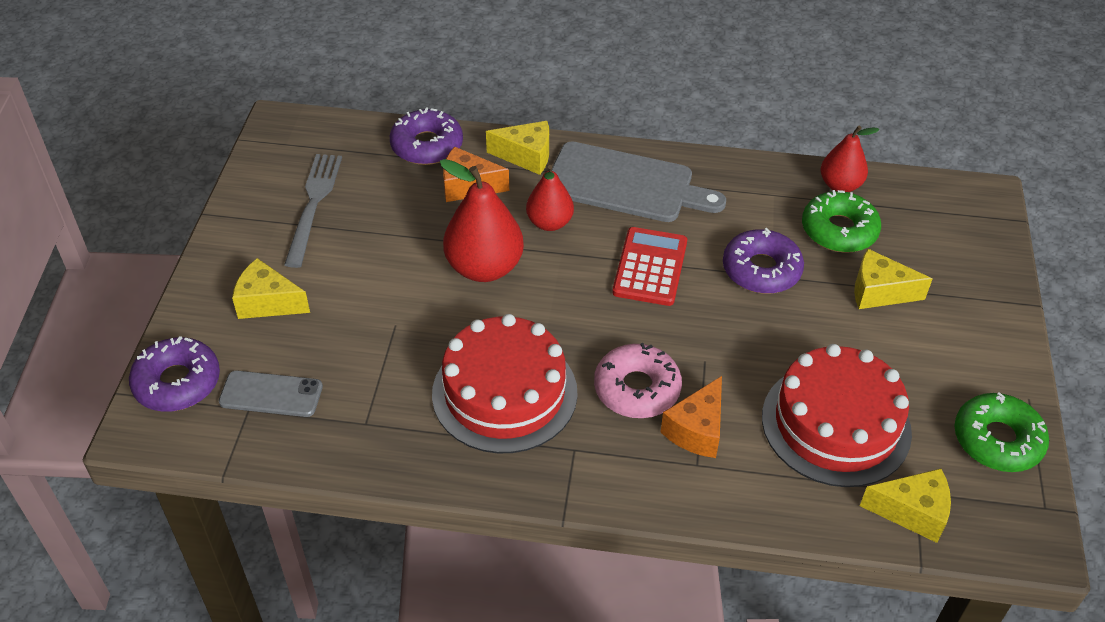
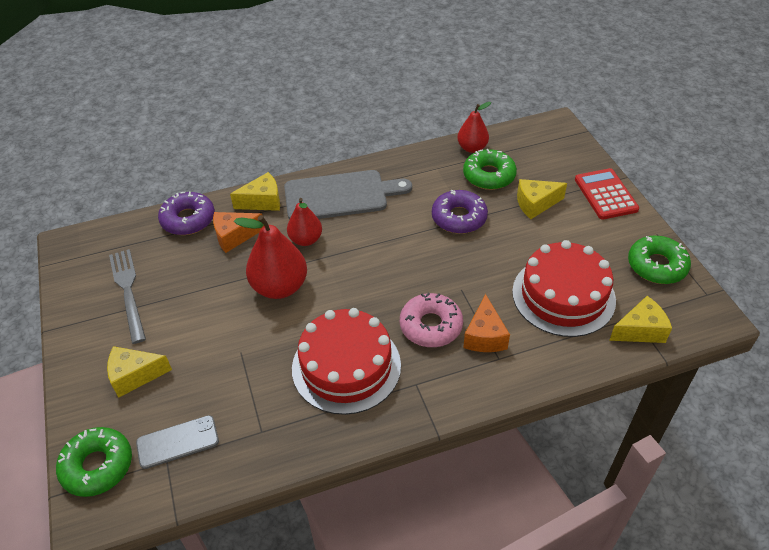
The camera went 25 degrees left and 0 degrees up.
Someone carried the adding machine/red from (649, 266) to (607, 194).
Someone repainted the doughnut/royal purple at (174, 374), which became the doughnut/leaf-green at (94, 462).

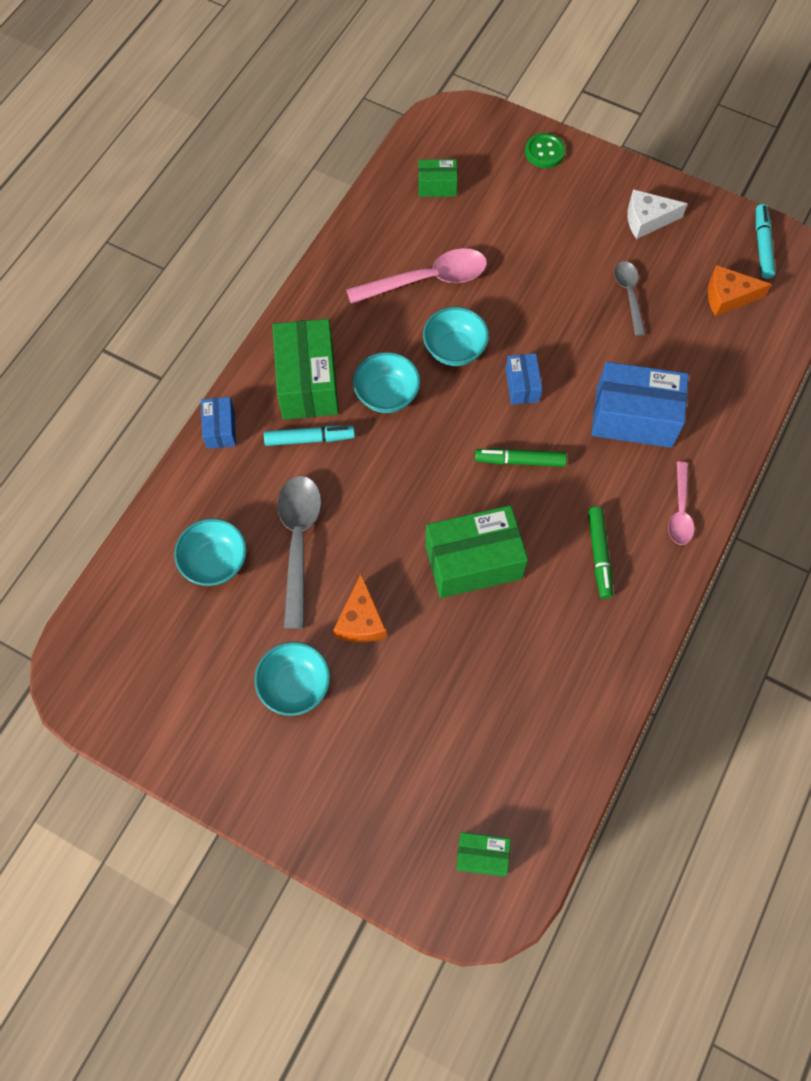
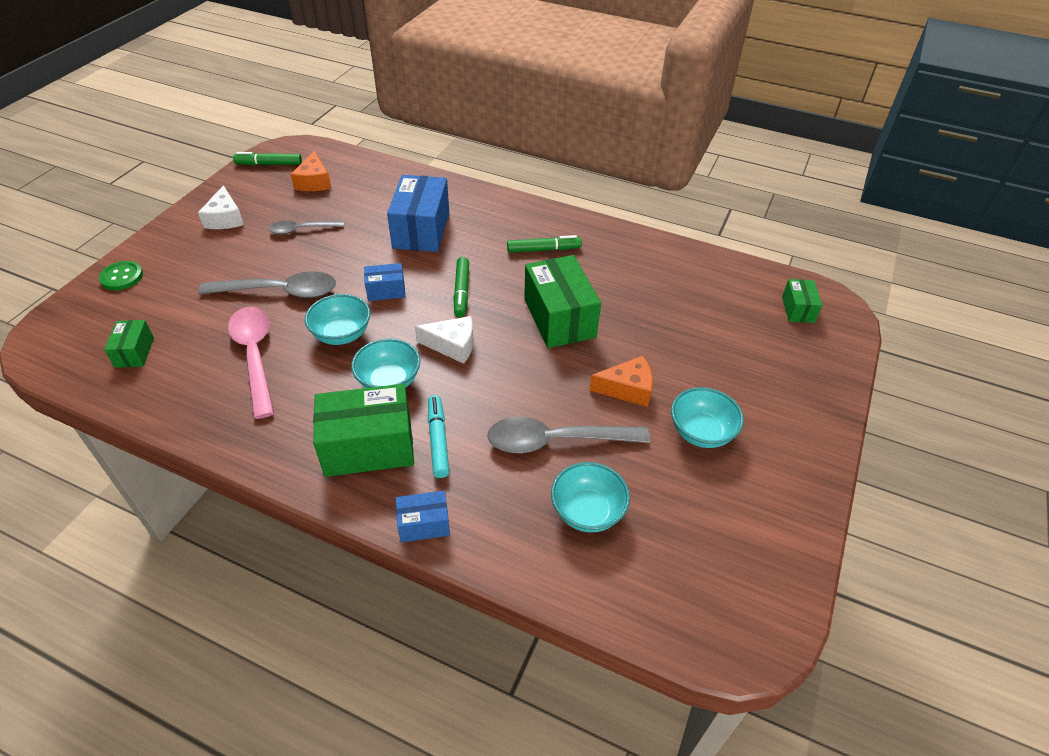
The camera went 95 degrees left and 20 degrees down.
Someone repainted the marker/turquoise at (766, 241), which became the marker/leaf-green at (267, 158).
Someone took away the tablespoon/pink at (681, 503).
Someone put down the tablespoon/grey at (267, 284).
Someone put down the cheese wedge/white at (444, 340).

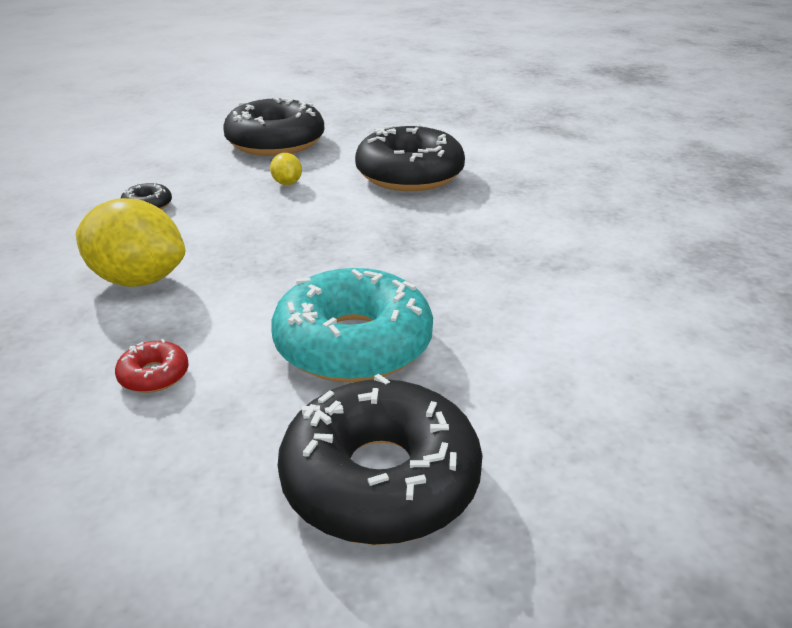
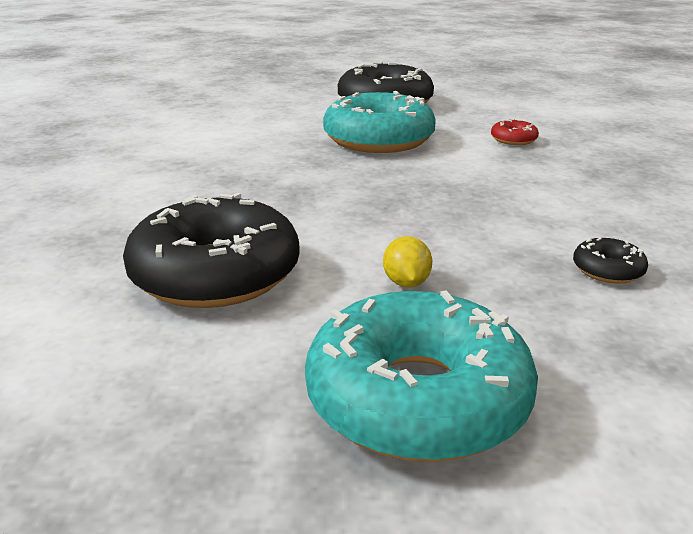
The camera went 165 degrees left and 5 degrees down.
Someone repainted the doughnut/ebony at (273, 127), which became the doughnut/turquoise at (421, 376).
Someone took away the citrus fruit/yellow at (130, 242).

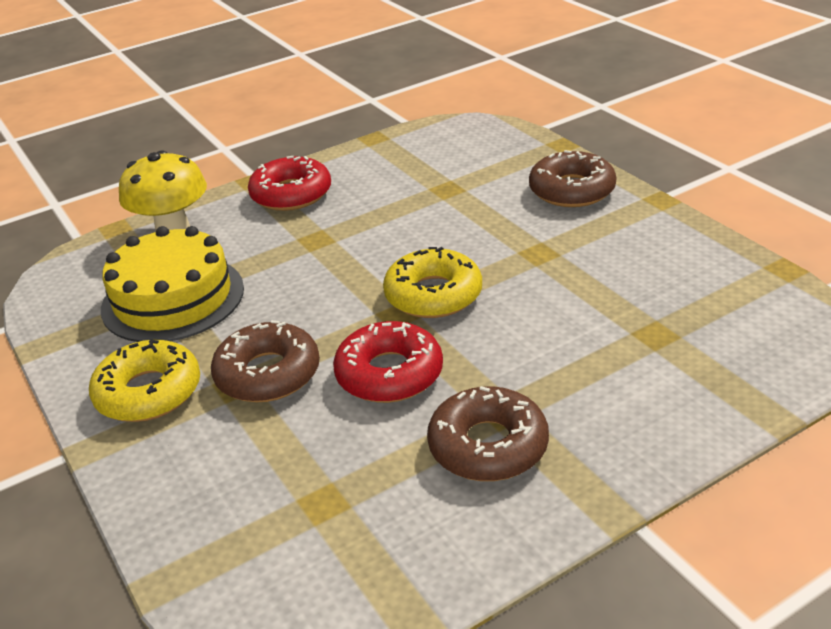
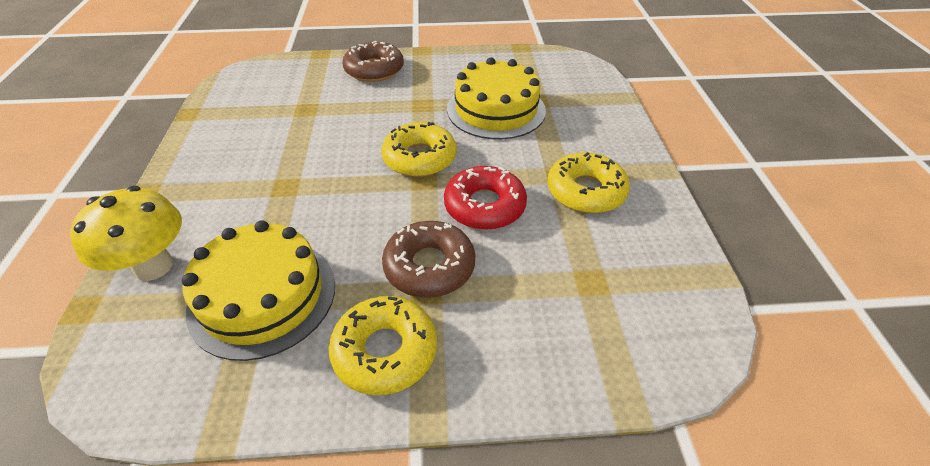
The camera went 65 degrees left and 10 degrees up.
Someone took away the doughnut/red at (289, 183).
Someone repainted the doughnut/russet at (488, 433), which became the doughnut/yellow at (589, 182).
Someone put down the cake/yellow at (496, 98).

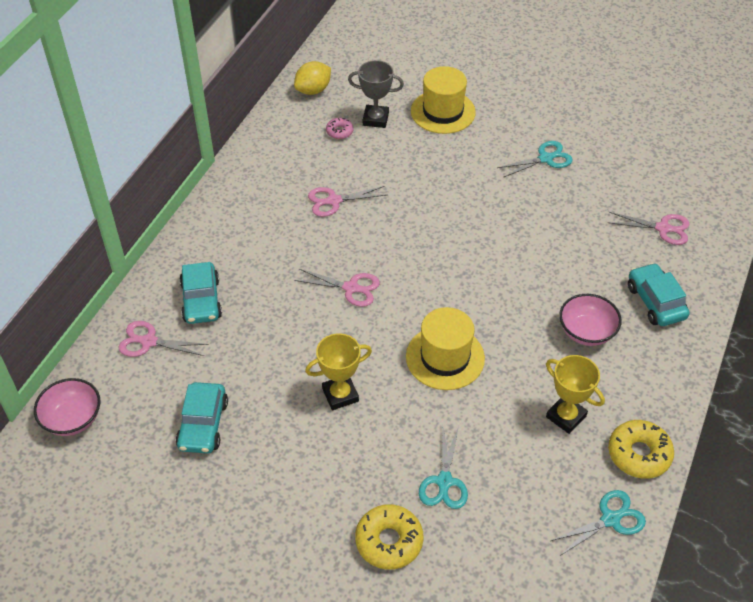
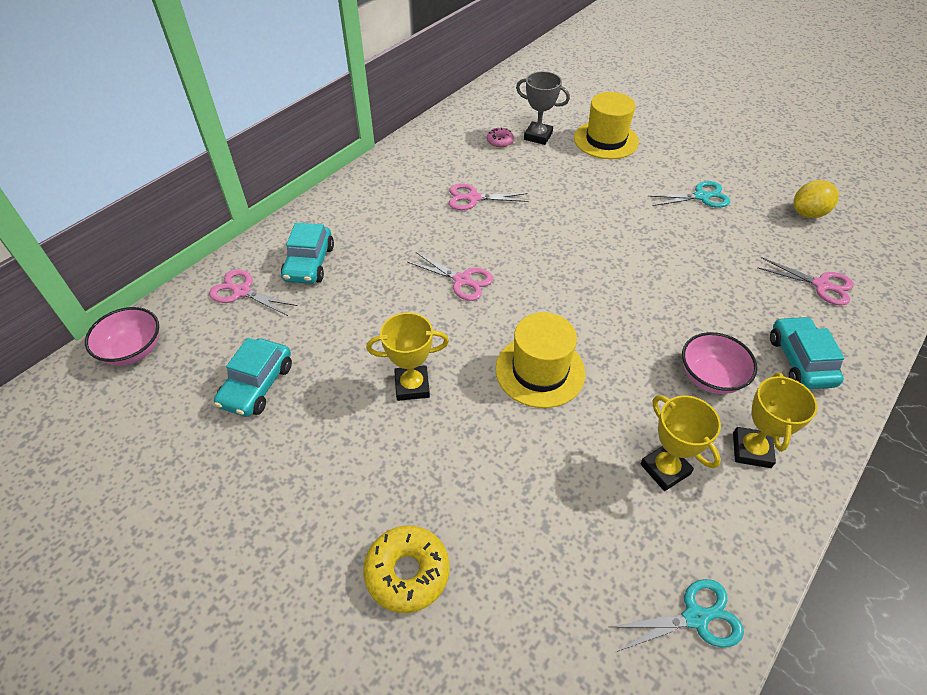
The camera went 15 degrees right and 0 degrees up.
Someone carried the citrus fruit/yellow from (312, 78) to (816, 199).
Someone took away the doughnut/yellow at (641, 449).
Someone took away the shears/turquoise at (443, 467).
Someone put down the trophy/yellow at (775, 420).

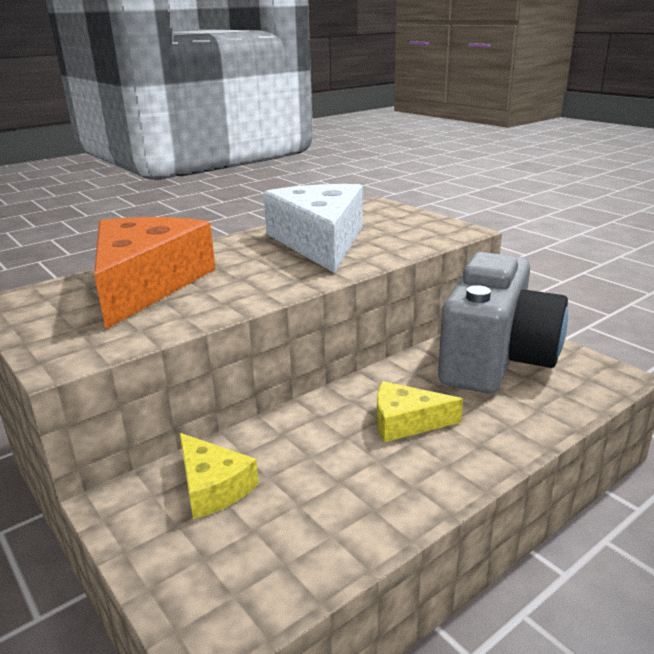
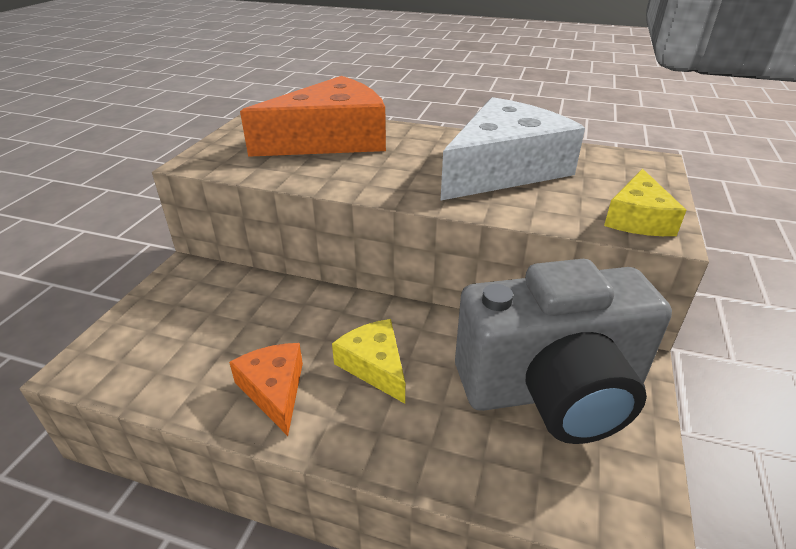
The camera went 55 degrees right and 10 degrees up.
Someone carried the cheese wedge/yellow from (219, 476) to (645, 202).
Someone put down the cheese wedge/bright orange at (266, 389).

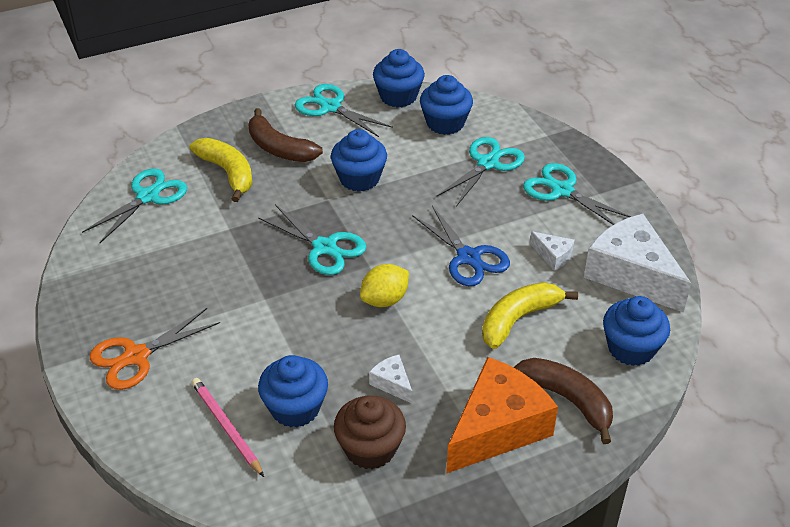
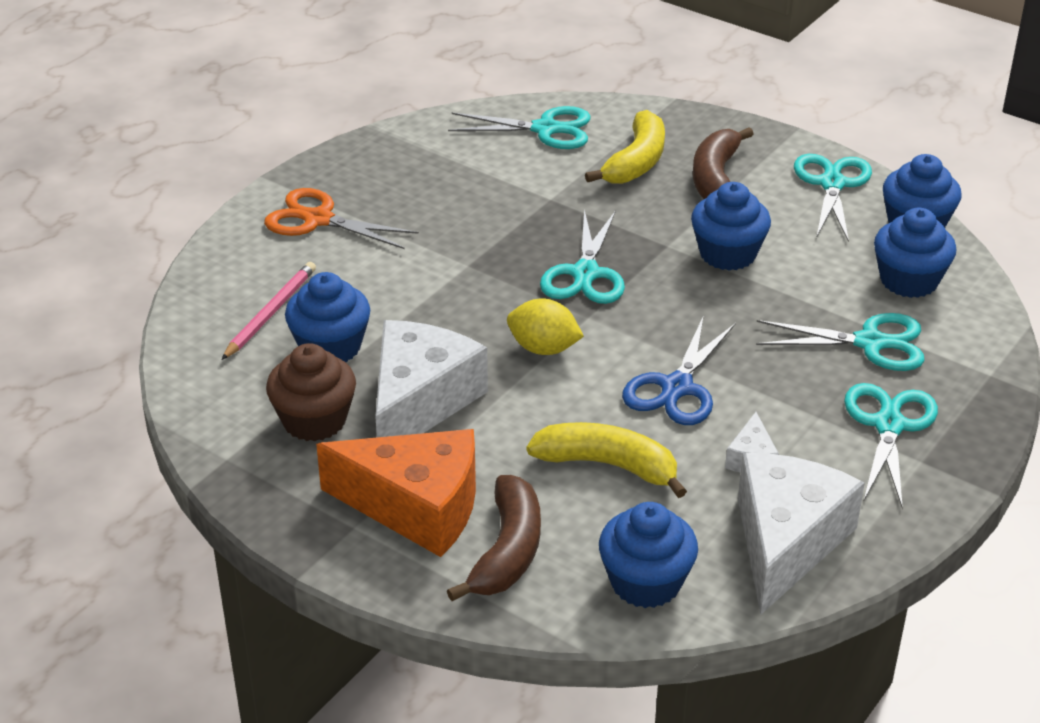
The camera went 60 degrees right and 5 degrees down.
Someone scaled the cheese wedge/white at (390, 379) by 2.31.

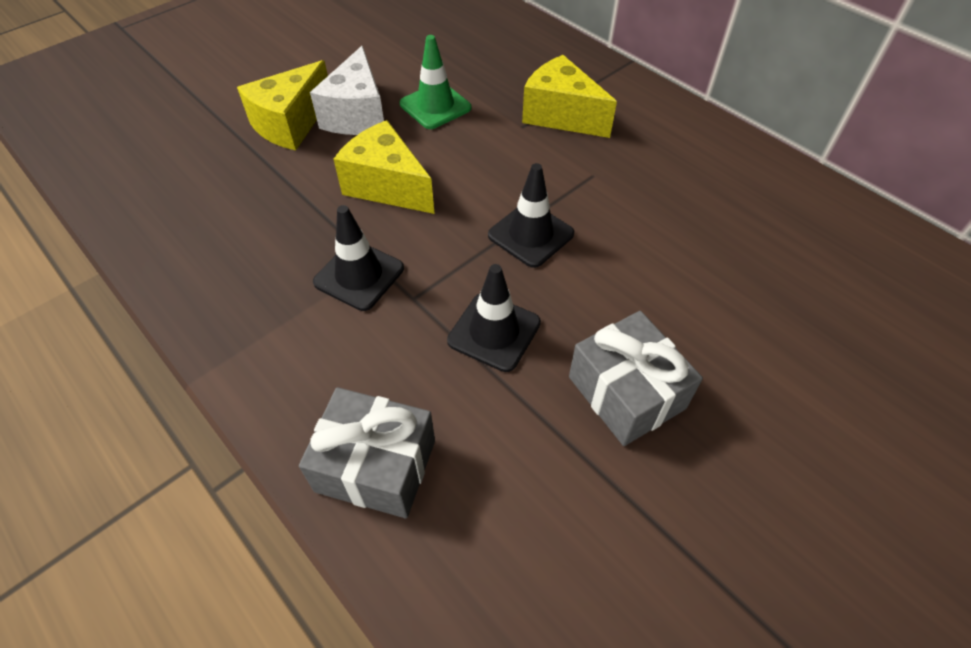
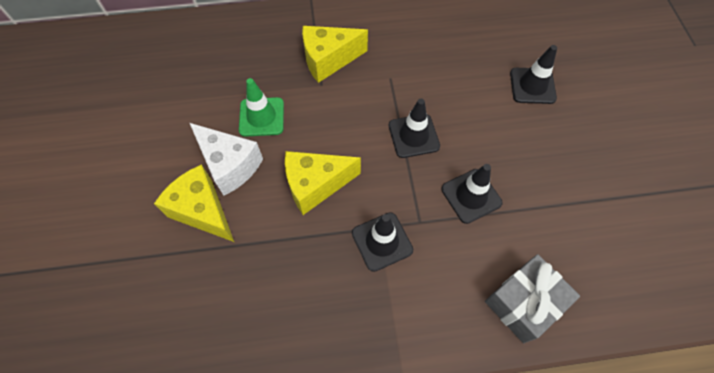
The camera went 55 degrees left and 10 degrees up.
Someone rotated the cheese wedge/yellow at (282, 105) by 150 degrees clockwise.
Someone took away the wrapped gift/grey at (636, 378).
Someone put down the safety cone/ebony at (533, 74).

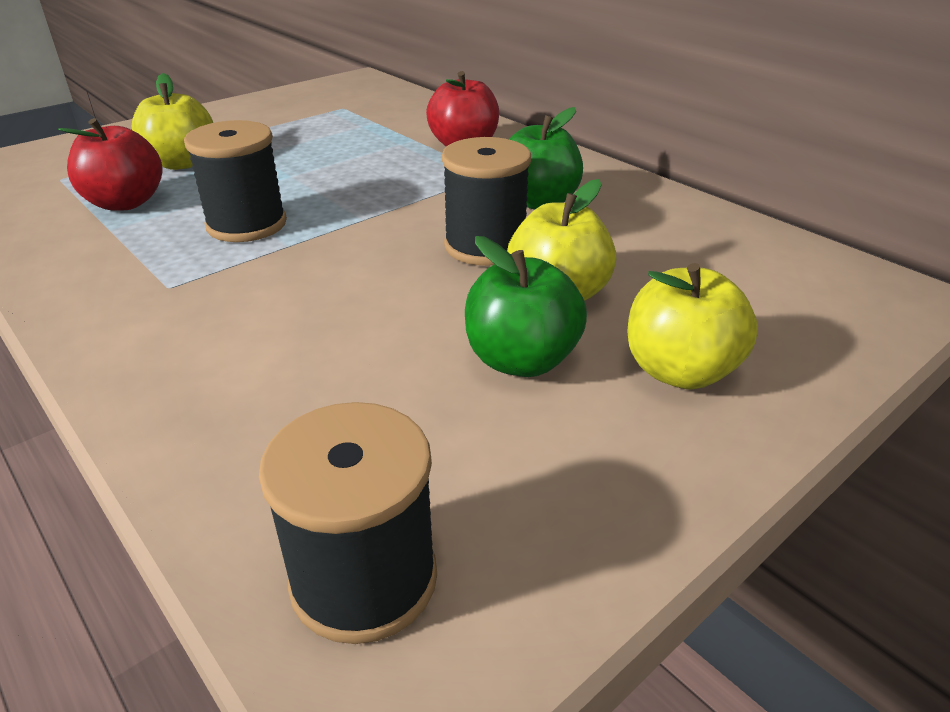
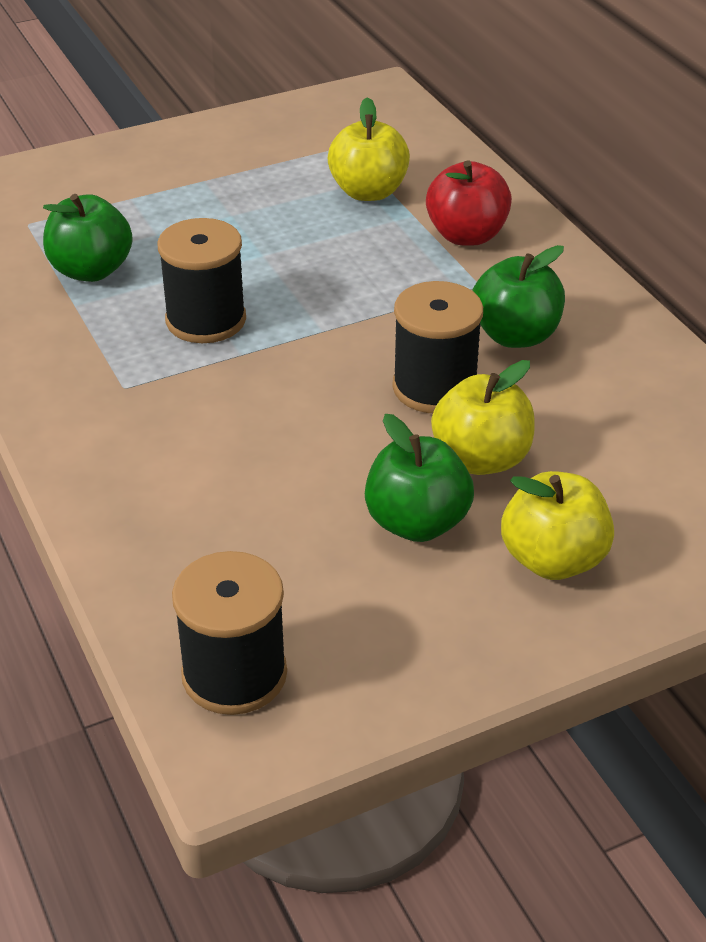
The camera went 15 degrees right and 5 degrees up.
Someone carried the apple fruit/yellow from (172, 121) to (369, 149).
Someone repainted the apple fruit/red at (110, 164), which became the apple fruit/leaf-green at (88, 238).

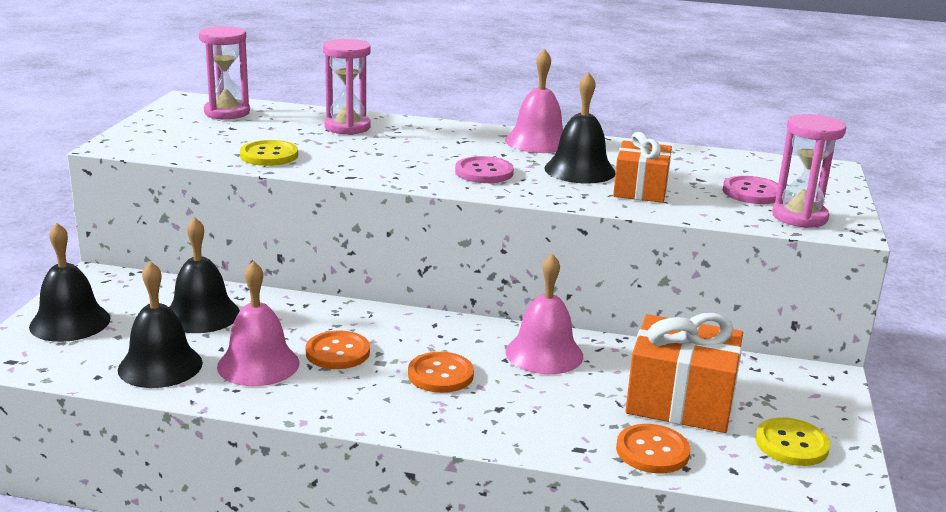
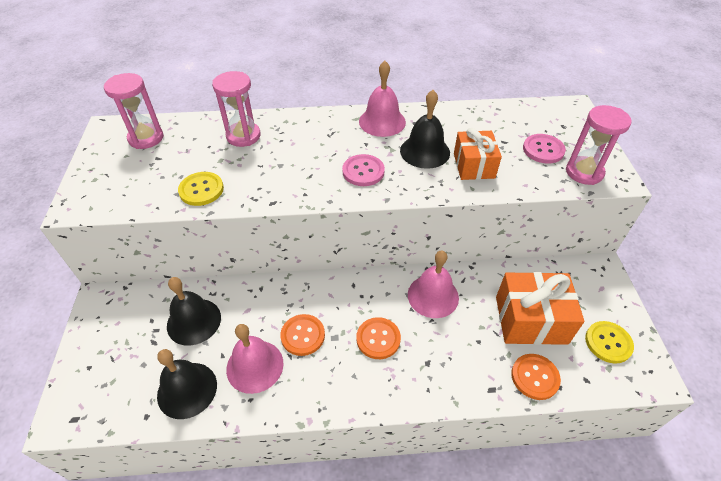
The camera went 15 degrees left and 25 degrees up.
Someone took away the school bell/ebony at (69, 282).

